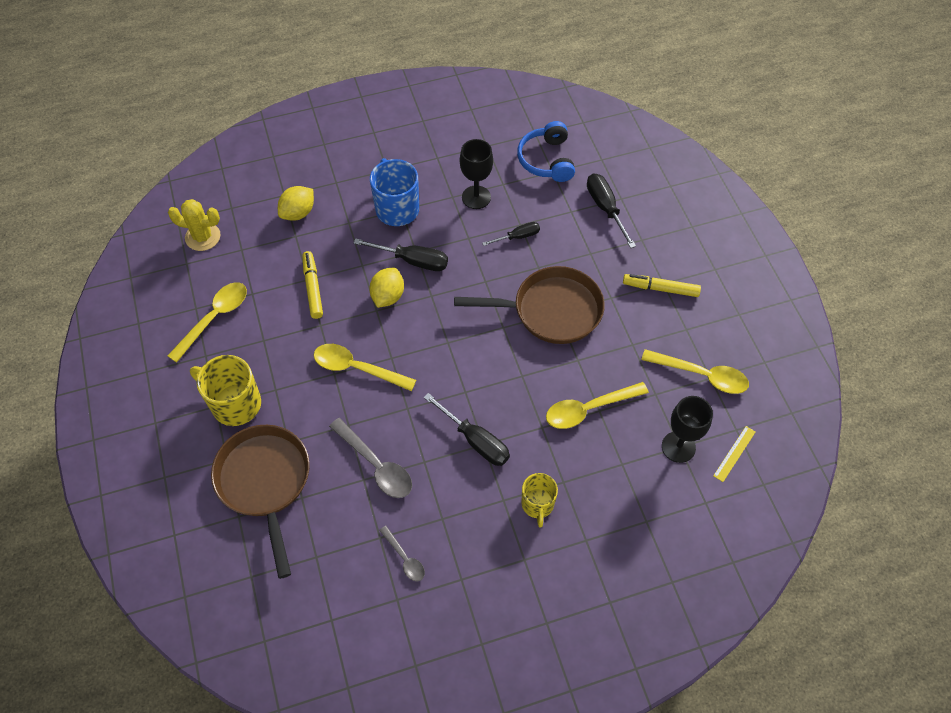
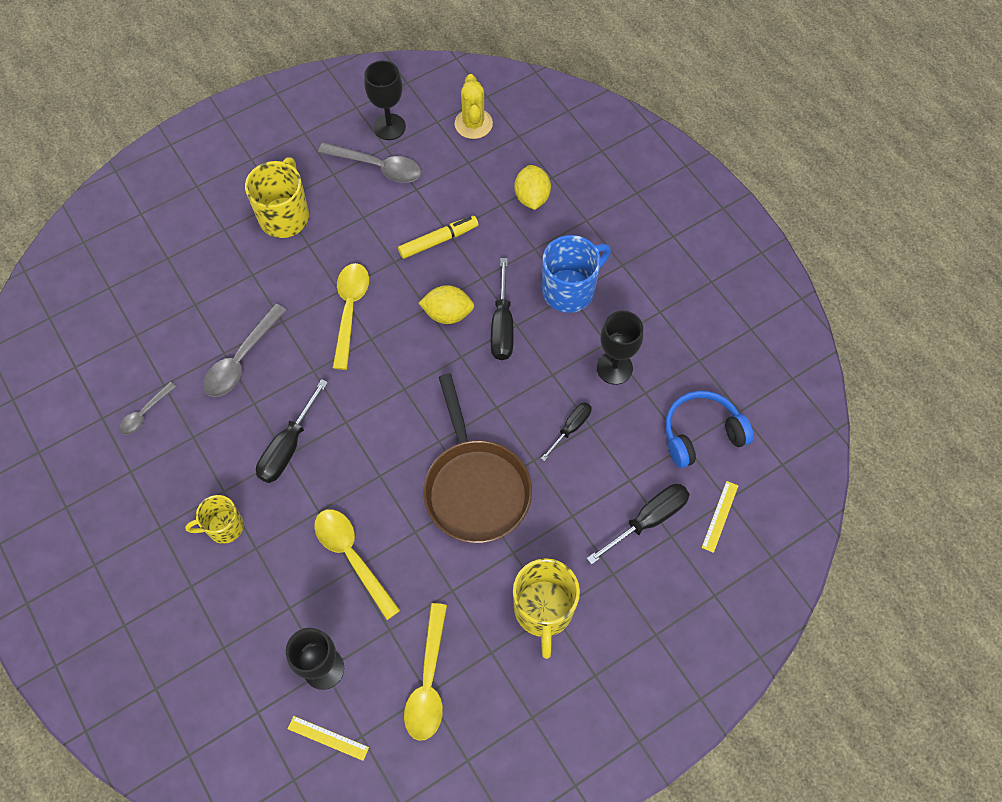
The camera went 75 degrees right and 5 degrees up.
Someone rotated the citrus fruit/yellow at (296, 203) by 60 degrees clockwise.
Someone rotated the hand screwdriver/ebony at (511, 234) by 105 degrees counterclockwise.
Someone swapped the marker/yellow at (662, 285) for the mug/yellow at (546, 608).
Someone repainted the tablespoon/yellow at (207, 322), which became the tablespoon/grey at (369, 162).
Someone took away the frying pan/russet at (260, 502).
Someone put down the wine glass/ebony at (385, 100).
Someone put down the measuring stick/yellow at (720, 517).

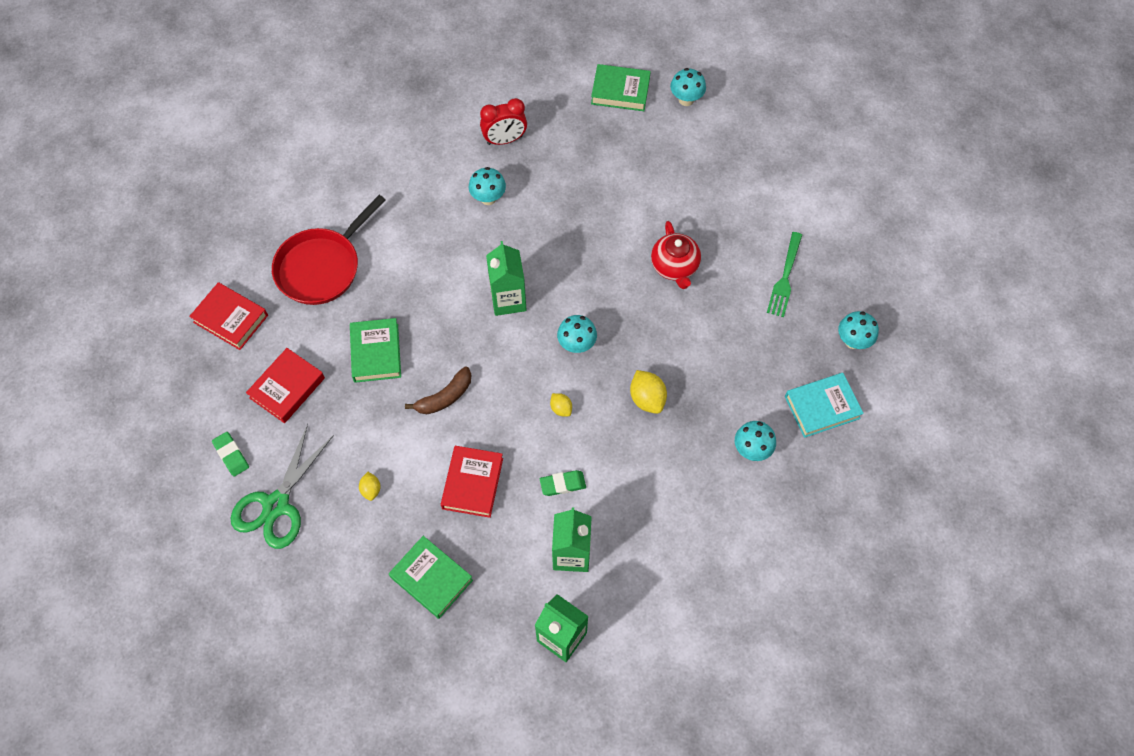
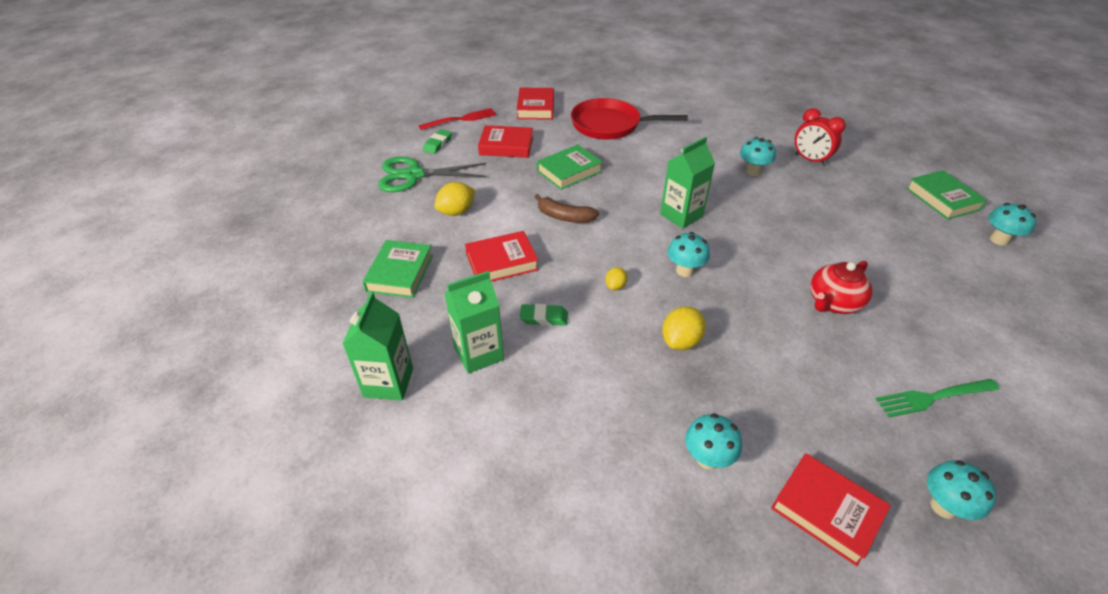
The camera went 60 degrees right and 20 degrees down.
Someone repainted the hardback/turquoise at (824, 405), which became the hardback/red at (831, 509).
Someone rotated the pencil eraser/leaf-green at (563, 483) by 45 degrees counterclockwise.
Someone scaled the citrus fruit/yellow at (369, 486) by 1.71.
Someone put down the table fork/red at (457, 119).

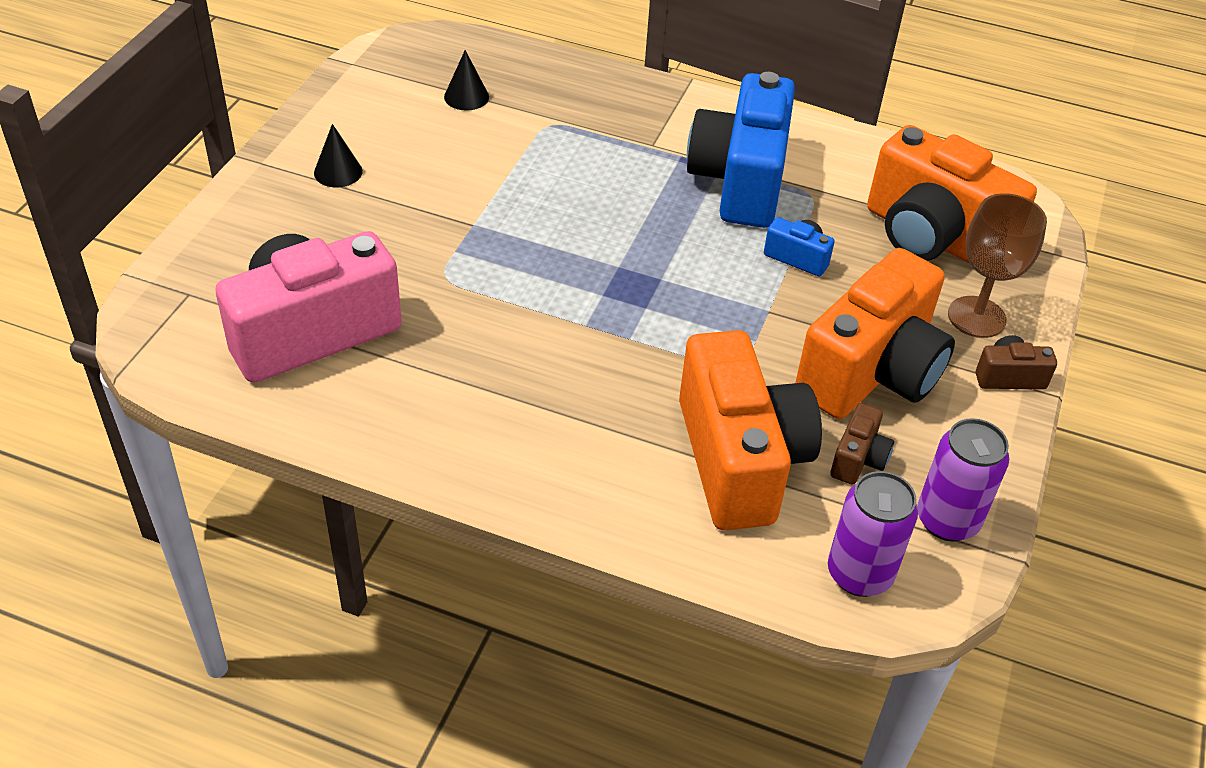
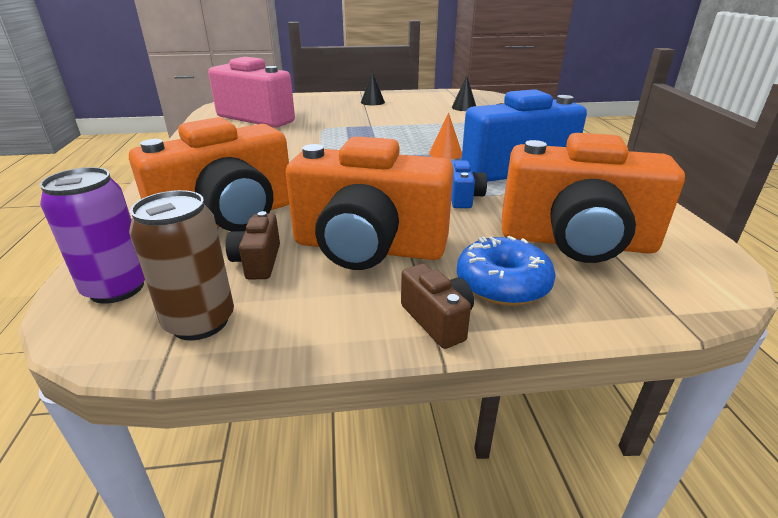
The camera went 65 degrees right and 15 degrees down.
Someone rotated the compact camera/bright orange at (952, 194) by 90 degrees counterclockwise.
Someone swapped the wine glass/russet at (997, 265) for the doughnut/blue at (506, 271).
Someone rotated the compact camera/russet at (862, 444) by 90 degrees clockwise.
Someone repainted the can/royal purple at (963, 480), which became the can/russet at (181, 265).
Someone put down the cone shape/bright orange at (445, 136).

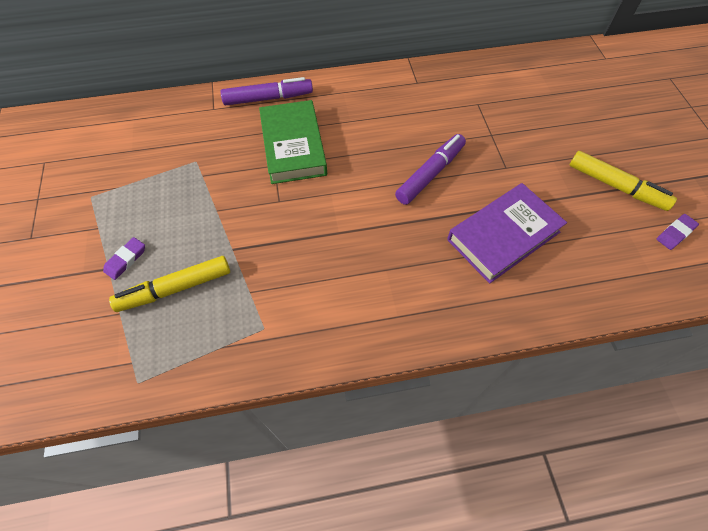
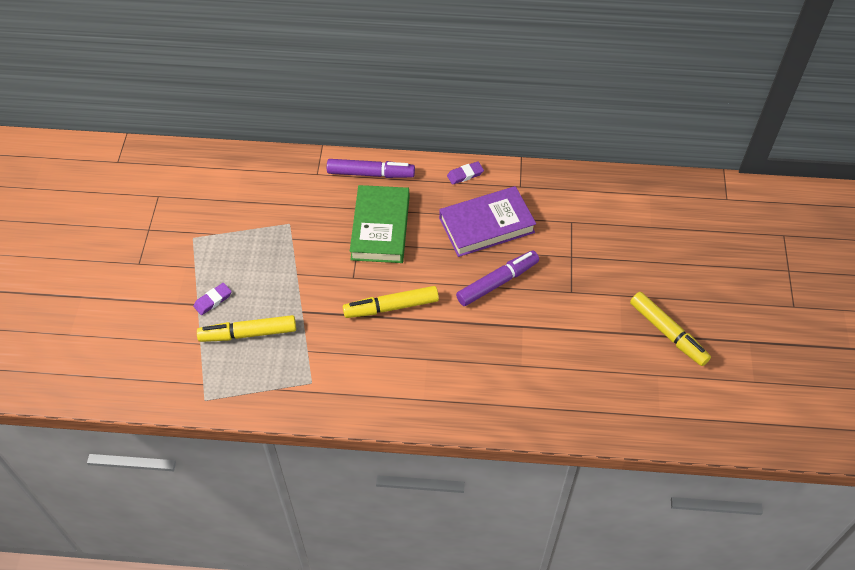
The camera went 15 degrees right and 5 degrees down.
Someone carried the hardback/royal purple from (507, 233) to (487, 221).
Someone carried the pencil eraser/royal purple from (678, 232) to (465, 173).
Someone put down the marker/yellow at (391, 302).

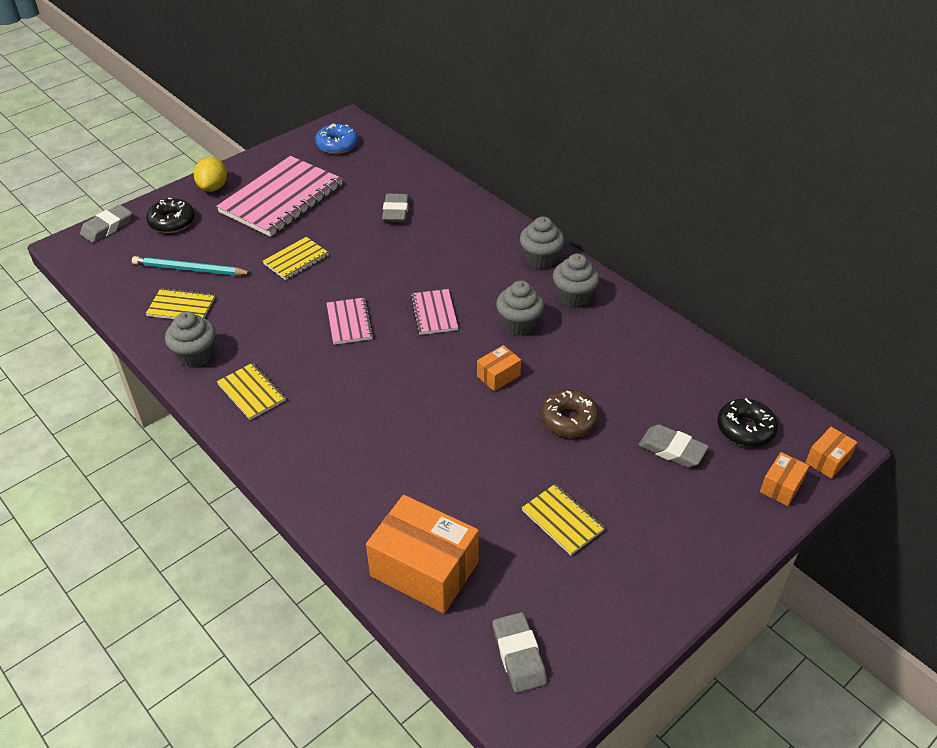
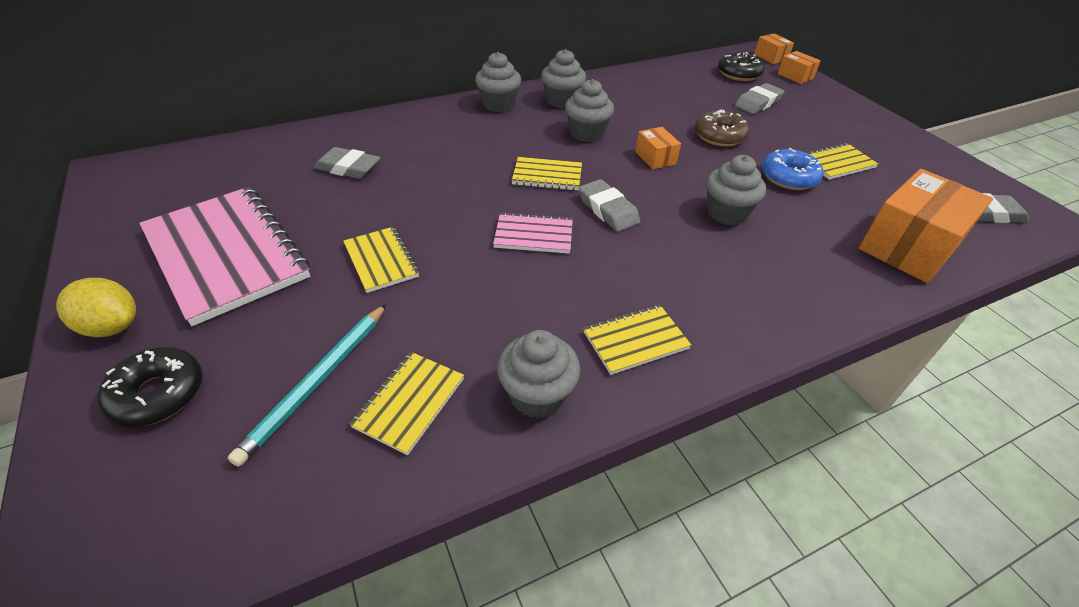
The camera went 75 degrees left and 0 degrees up.
Someone carried the doughnut/blue from (336, 139) to (792, 169).
Someone carried the pencil eraser/grey from (106, 223) to (609, 205).
Someone repainted the notepad/pink at (434, 312), which became the notepad/yellow at (547, 174).
Someone put down the cupcake/grey at (736, 190).

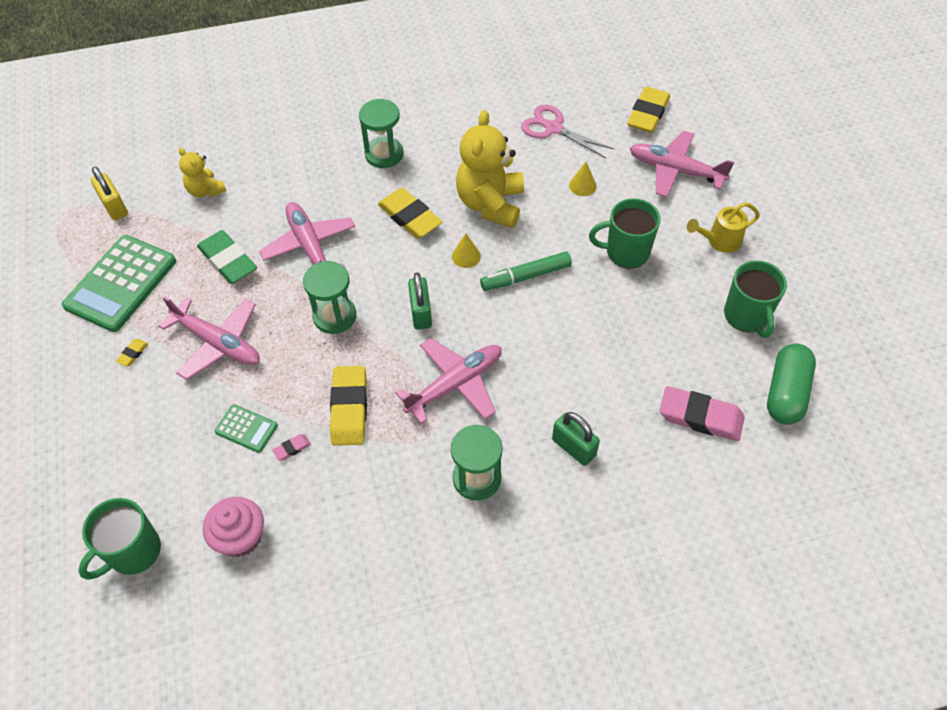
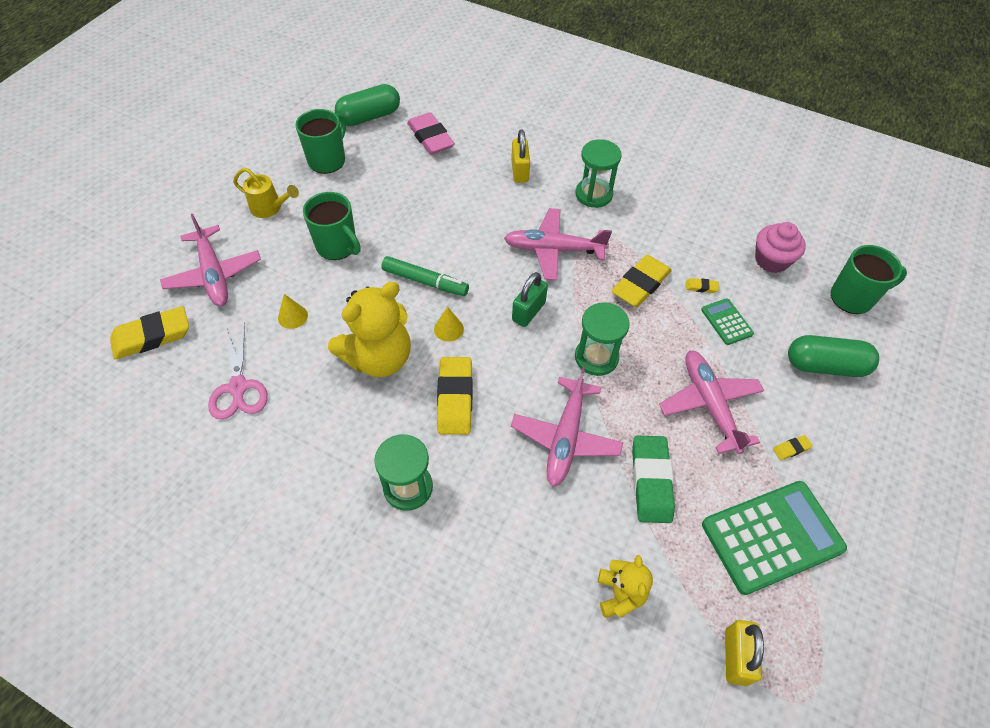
The camera went 140 degrees left and 0 degrees up.
Someone repainted the lock/leaf-green at (576, 439), which became the lock/yellow at (520, 156).
Someone repainted the pencil eraser/pink at (291, 447), which became the pencil eraser/yellow at (702, 285).
Someone put down the pill shape/leaf-green at (833, 356).

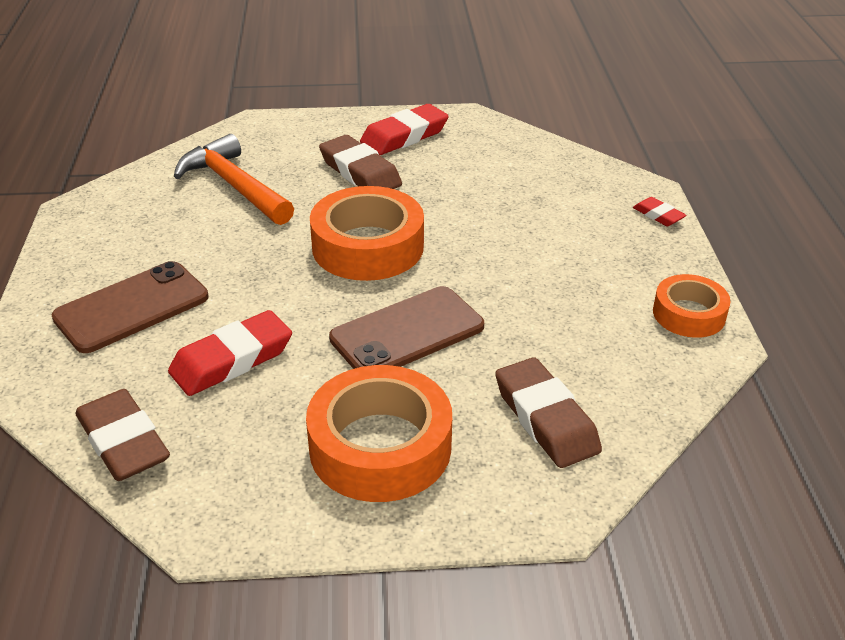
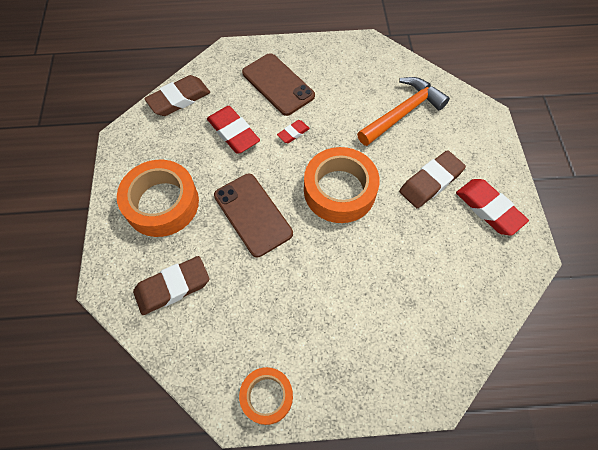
The camera went 90 degrees right and 25 degrees up.
Someone carried the pencil eraser/red from (660, 211) to (293, 131).

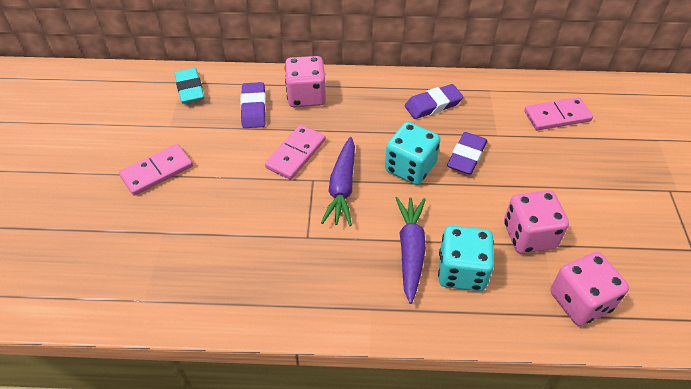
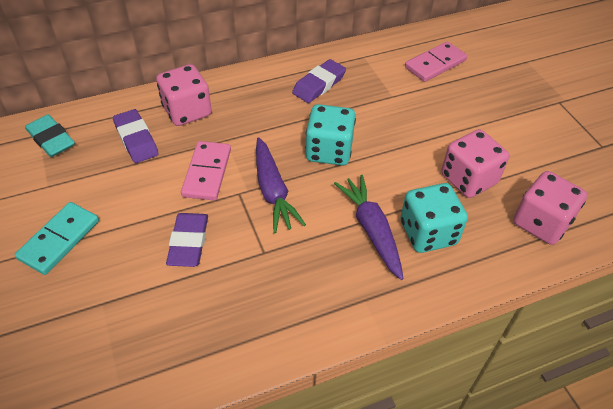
The camera went 25 degrees left and 0 degrees up.
Someone carried the pencil eraser/royal purple from (467, 153) to (187, 240).
Someone repainted the domino tile/pink at (156, 170), which became the domino tile/turquoise at (57, 238).

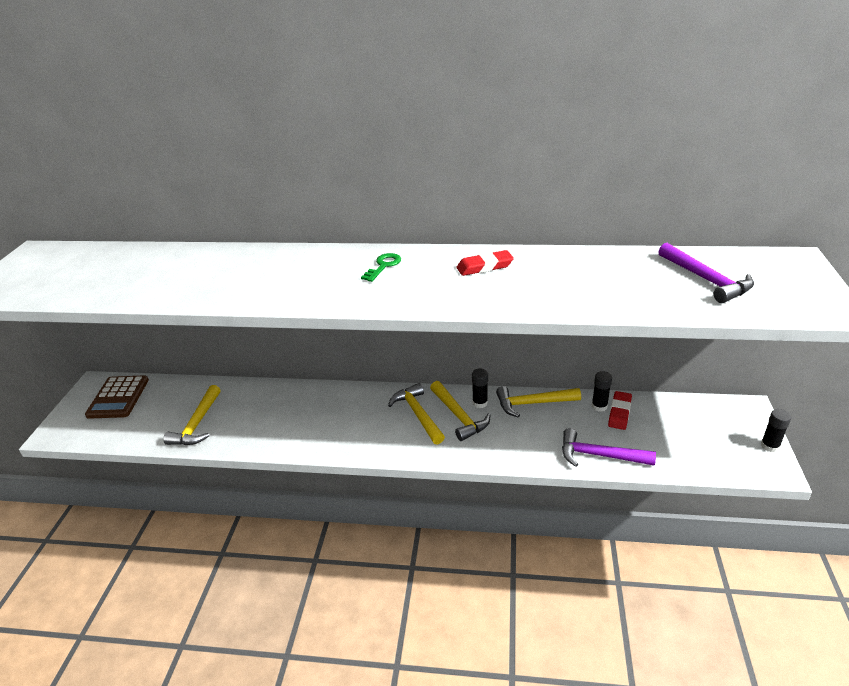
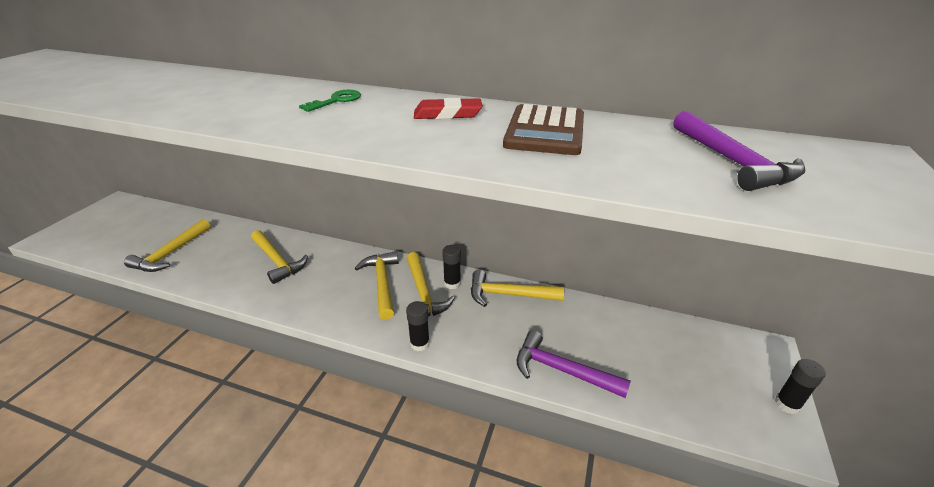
The camera went 10 degrees right and 0 degrees up.
Someone carried the glue stick/ebony from (602, 391) to (418, 326).
Someone carried the adding machine/russet from (117, 397) to (543, 129).
Someone took away the pencil eraser/red at (620, 410).
Someone put down the carpenter's hammer/yellow at (279, 257).

